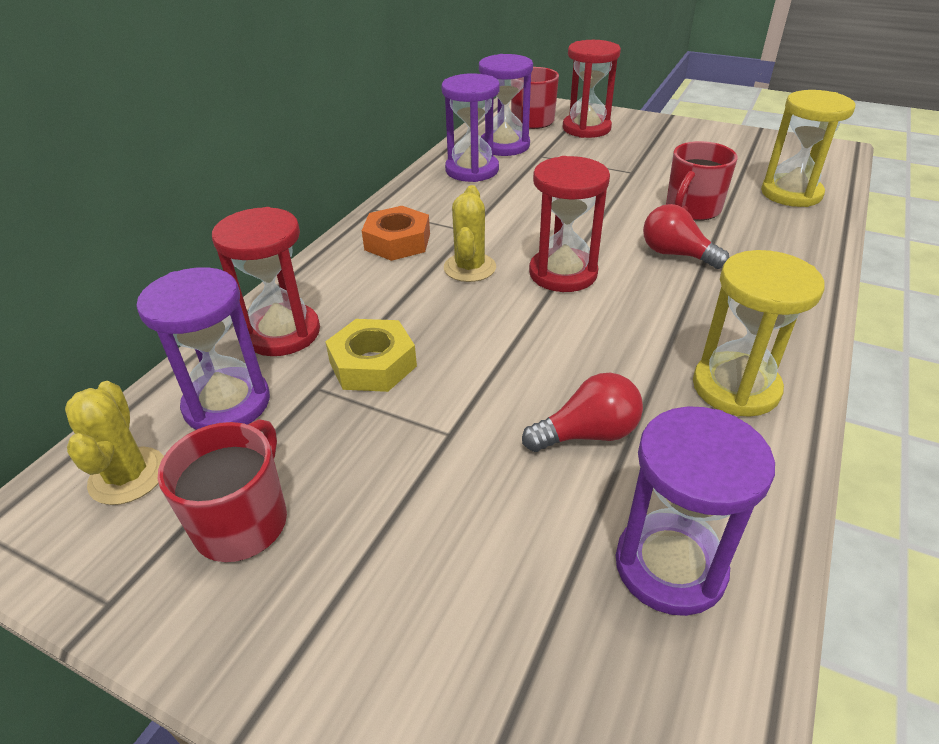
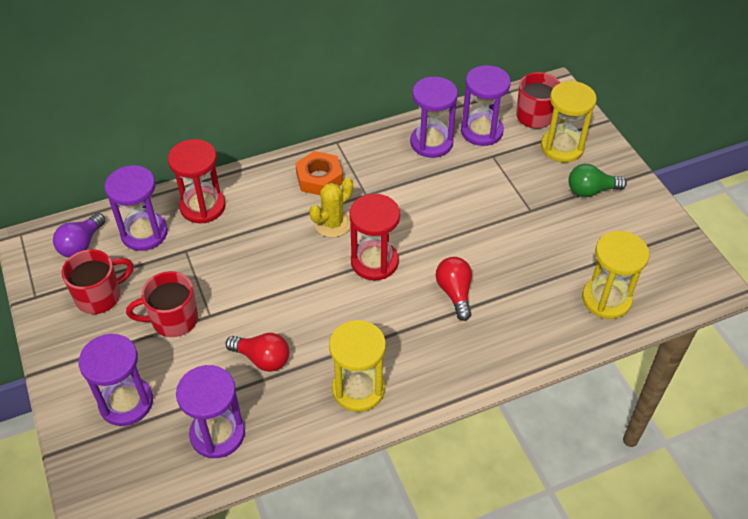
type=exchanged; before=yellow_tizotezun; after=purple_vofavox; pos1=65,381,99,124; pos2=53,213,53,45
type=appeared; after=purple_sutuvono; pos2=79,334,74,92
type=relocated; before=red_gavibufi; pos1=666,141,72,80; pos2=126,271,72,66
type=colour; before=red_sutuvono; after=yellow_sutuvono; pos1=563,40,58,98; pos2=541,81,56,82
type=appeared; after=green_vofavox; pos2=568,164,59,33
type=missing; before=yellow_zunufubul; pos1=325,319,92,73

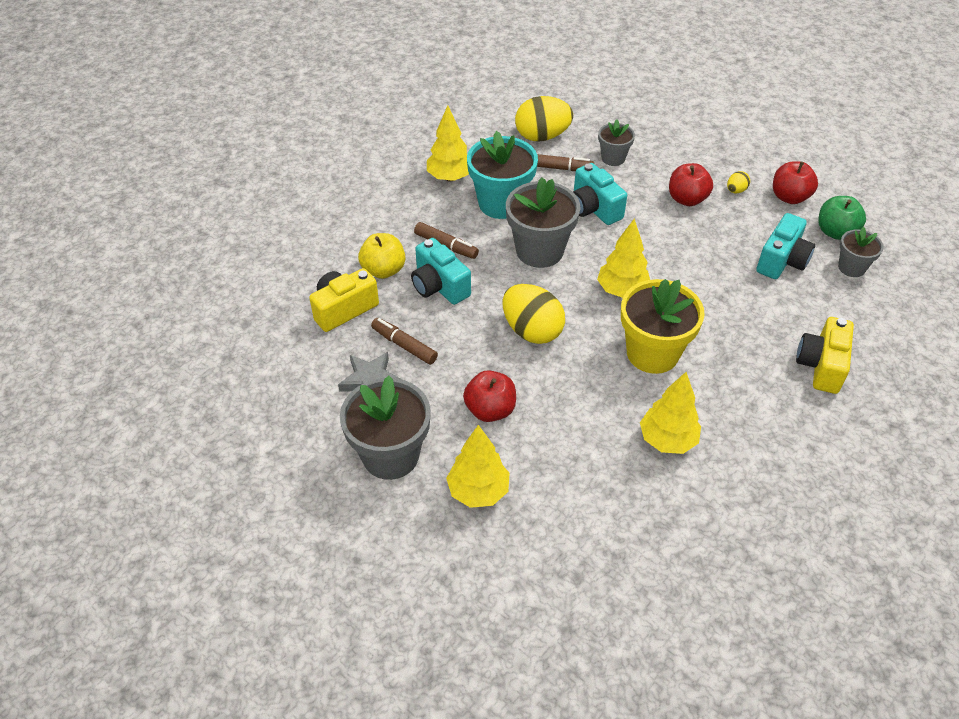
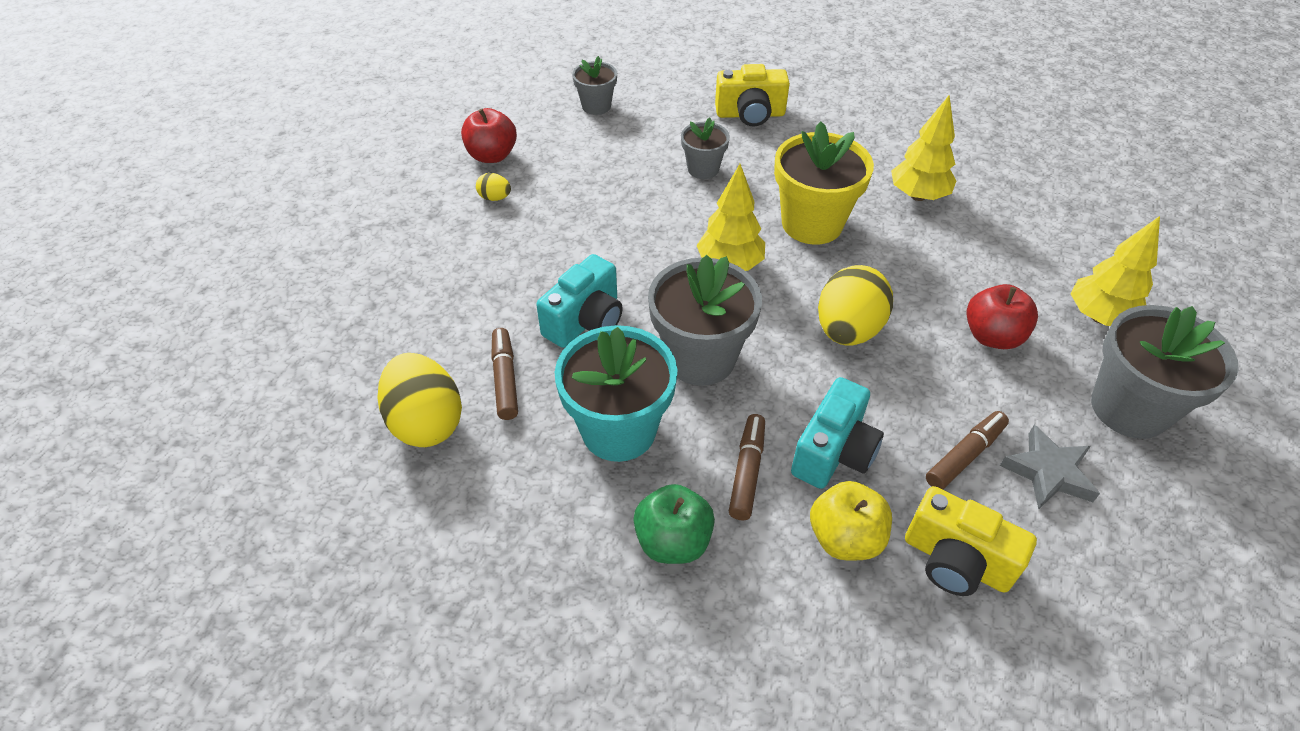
type=relocated; before=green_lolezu; pos1=818,196,48,44; pos2=633,484,82,80
type=relocated; before=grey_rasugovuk; pos1=598,119,37,47; pos2=681,117,49,62
type=spun; before=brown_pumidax; pos1=371,318,67,47; pos2=926,411,83,79; turn=-150
type=missing; before=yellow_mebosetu; pos1=427,105,42,77
type=missing; before=red_lolezu; pos1=669,163,44,43
type=missing; before=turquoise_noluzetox; pos1=756,213,59,66

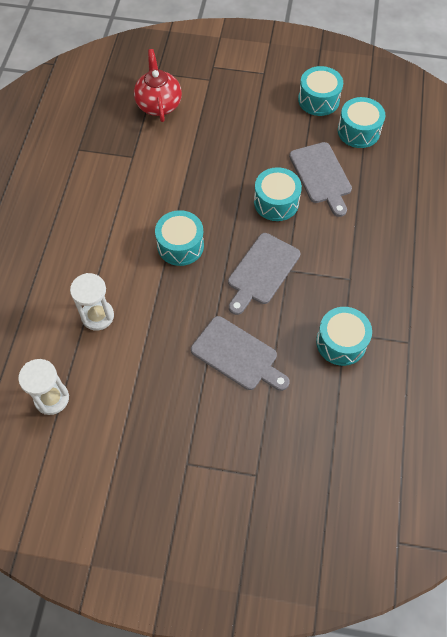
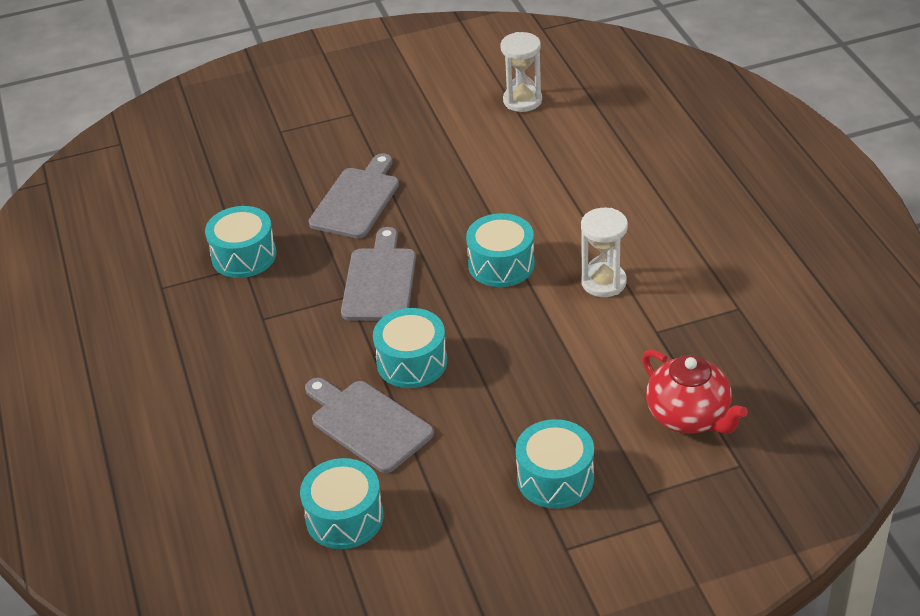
type=spun; before=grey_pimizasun; pos1=191,316,98,75; pos2=309,153,90,85; turn=105
type=relocated; before=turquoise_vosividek; pos1=298,66,45,50; pos2=516,419,78,90
type=relocated; before=white_sutuvono; pos1=70,273,44,58; pos2=581,208,47,89

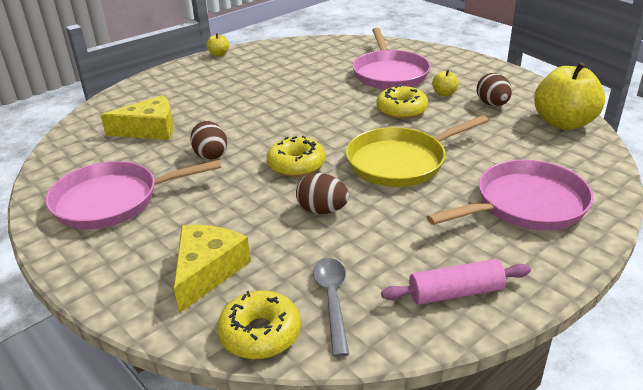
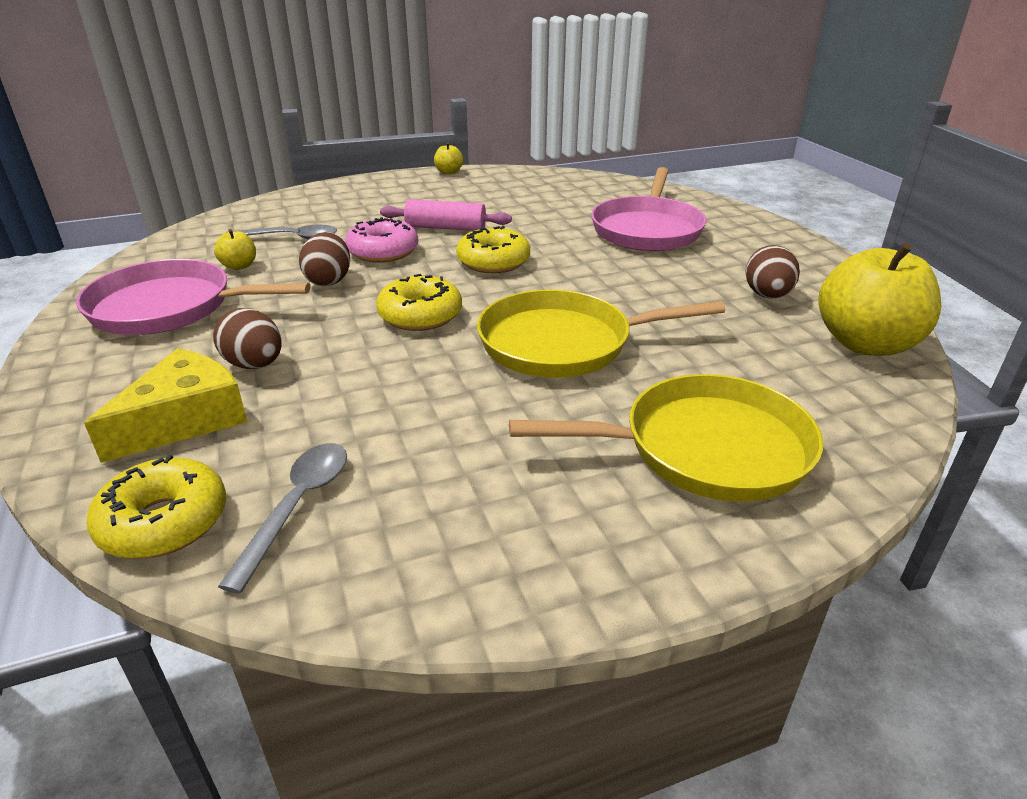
type=relocated; before=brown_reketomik; pos1=296,173,53,41; pos2=213,308,69,61
type=relocated; before=yellow_lolezu; pos1=432,70,27,26; pos2=214,229,42,41
type=exchanged; before=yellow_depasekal; after=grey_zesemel; pos1=101,95,73,45; pos2=226,225,111,14
type=appeared; after=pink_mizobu; pos2=345,217,73,45
type=relocated; before=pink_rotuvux; pos1=381,259,150,46; pos2=380,199,132,32
type=relocated; before=yellow_mizobu; pos1=377,85,51,34; pos2=456,226,74,47
type=colour; before=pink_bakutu; after=yellow_bakutu; pos1=426,160,167,70; pos2=509,374,314,128

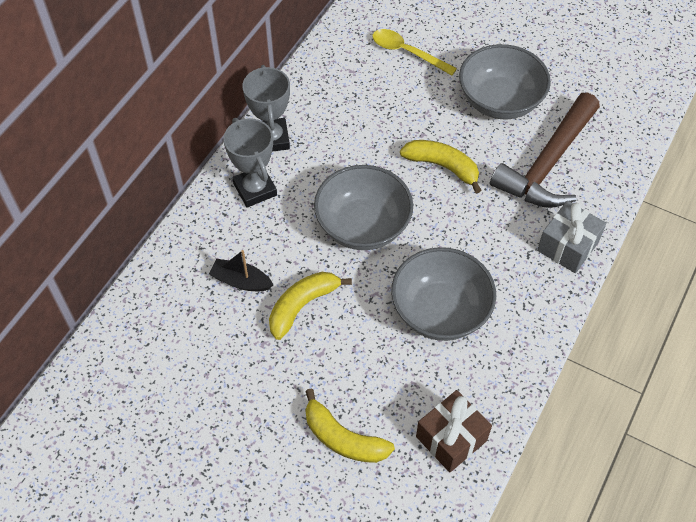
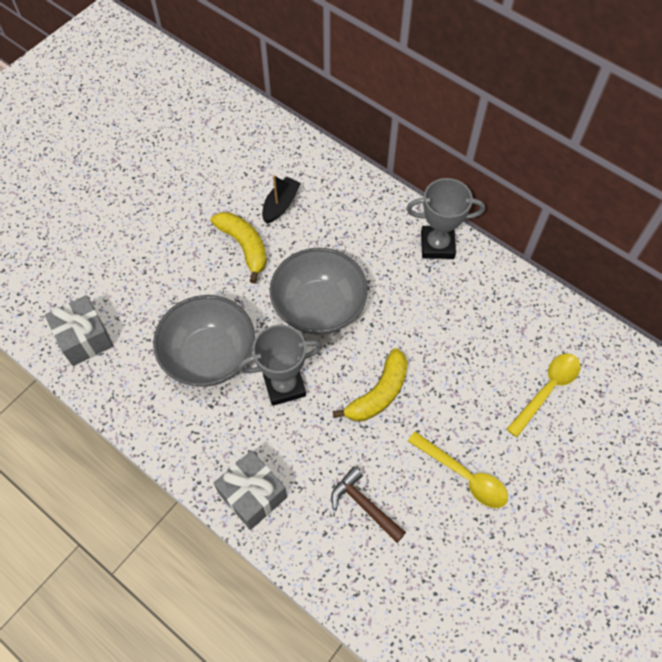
type=colour; before=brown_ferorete; after=grey_ferorete; pos1=416,390,76,82; pos2=45,295,69,71
type=relocated; before=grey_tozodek; pos1=223,118,54,90; pos2=238,325,84,81
type=size; before=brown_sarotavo; pos1=490,93,110,115; pos2=331,467,75,76; scale=0.49
type=exchanged; before=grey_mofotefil; after=yellow_zesemel; pos1=459,44,92,75; pos2=408,431,100,77
type=missing; before=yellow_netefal; pos1=305,389,90,74

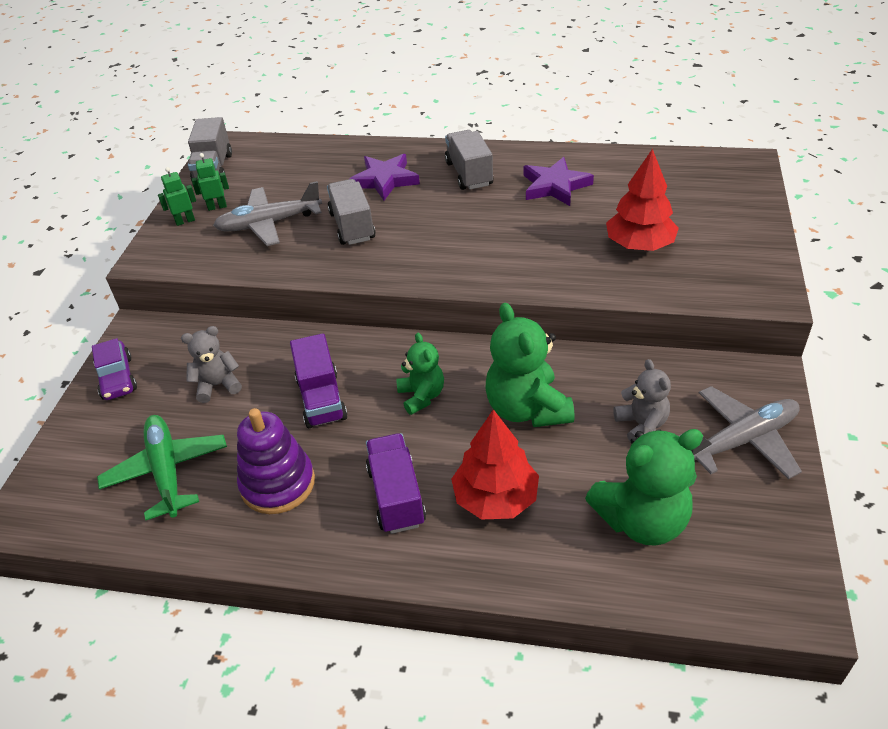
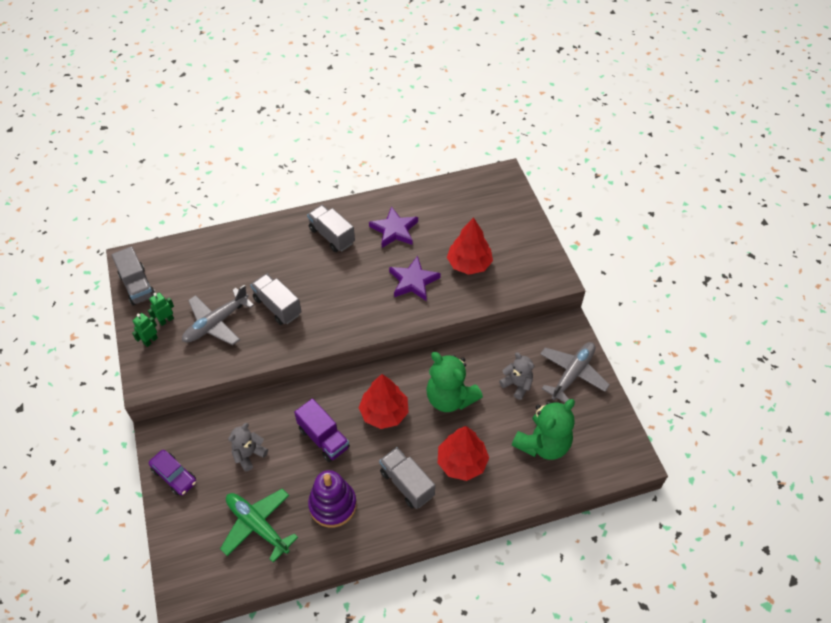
type=exchanged; before=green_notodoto; after=red_mebosetu; pos1=396,333,48,82; pos2=359,374,50,55
type=colour; before=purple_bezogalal; after=grey_bezogalal; pos1=366,433,60,101; pos2=379,447,56,62
type=relocated; before=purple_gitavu; pos1=350,154,70,46; pos2=389,256,52,45

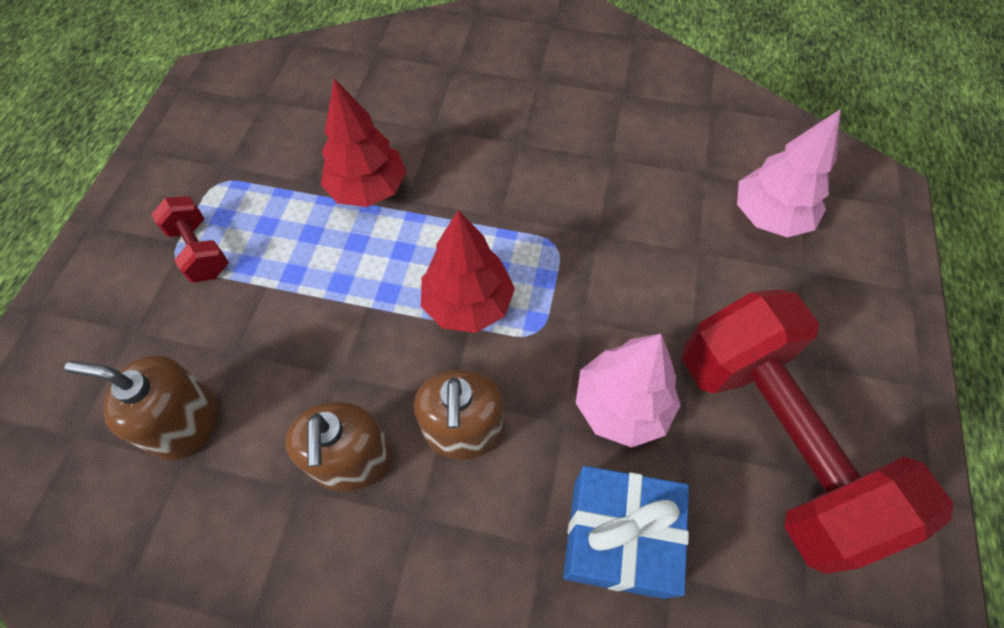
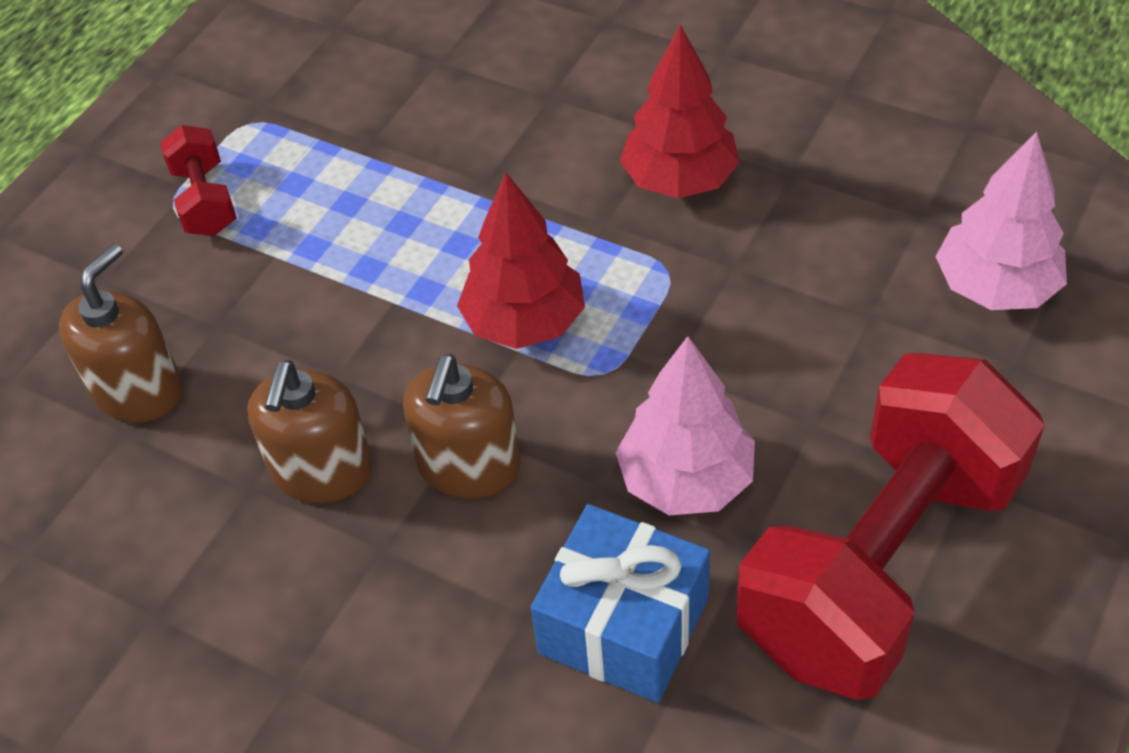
type=spun; before=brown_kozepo; pos1=64,355,154,105; pos2=59,244,124,179; turn=90
type=relocated; before=red_mebosetu; pos1=321,78,85,129; pos2=620,25,120,173
type=spun; before=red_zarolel; pos1=682,290,272,284; pos2=736,353,309,347; turn=45

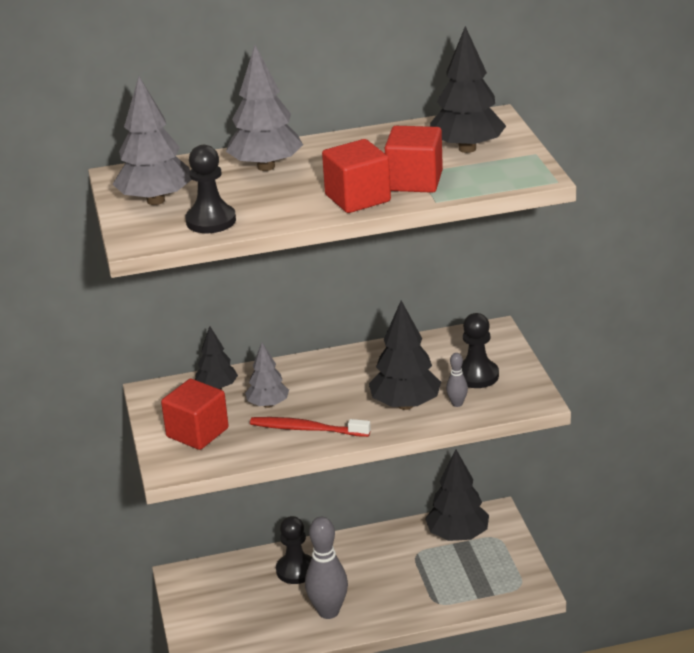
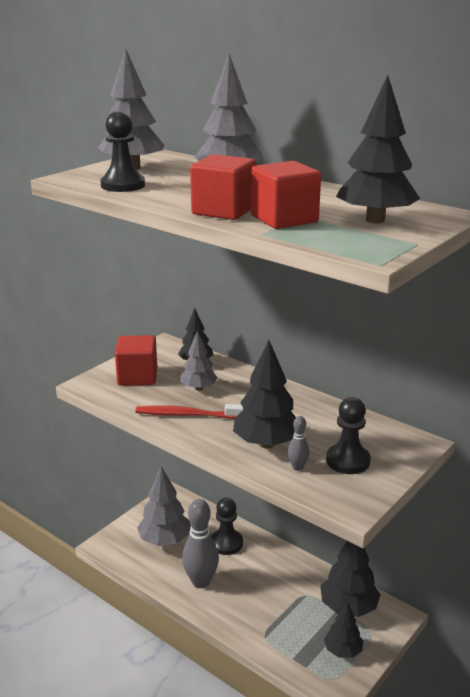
type=spun; before=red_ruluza; pos1=250,417,121,20; pos2=136,404,108,15; turn=-60
type=appeared; after=grey_mebosetu; pos2=137,467,53,79
type=appeared; after=black_mebosetu; pos2=324,602,39,56

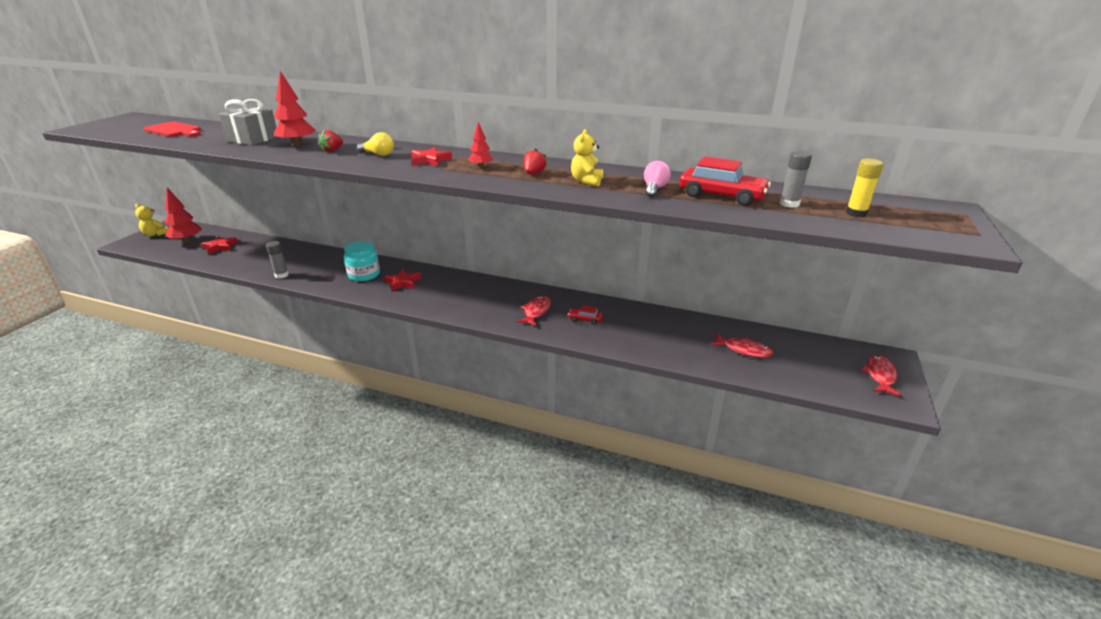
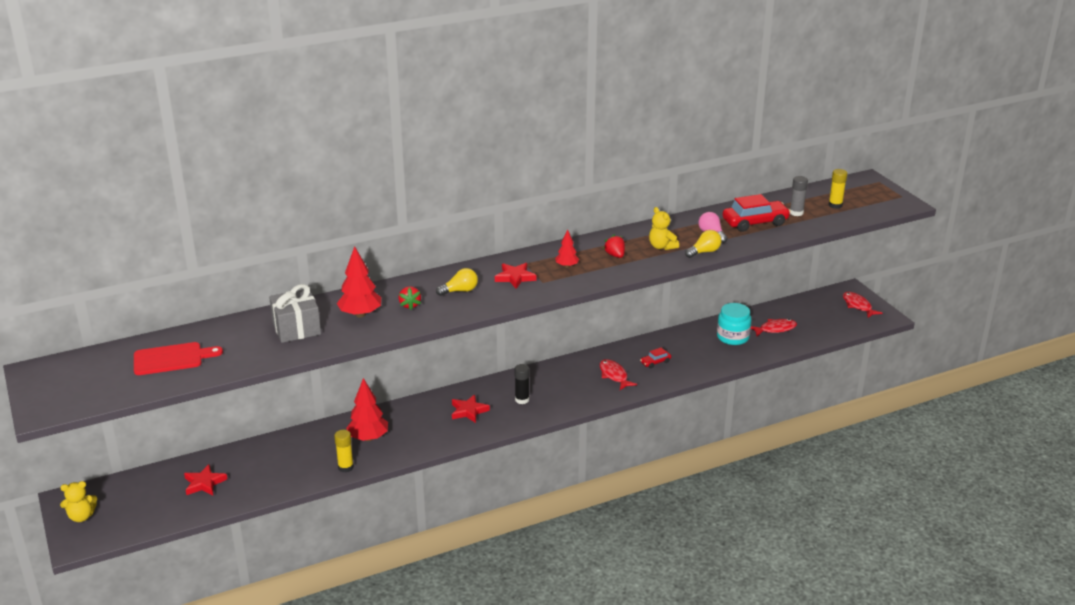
type=colour; before=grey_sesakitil; after=yellow_sesakitil; pos1=266,241,23,37; pos2=334,430,20,42
type=relocated; before=red_mebosetu; pos1=165,187,37,56; pos2=346,378,42,63
type=appeared; after=black_sesakitil; pos2=515,364,15,40
type=appeared; after=yellow_vofavox; pos2=685,230,36,28
type=relocated; before=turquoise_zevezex; pos1=344,241,36,40; pos2=717,303,35,42

